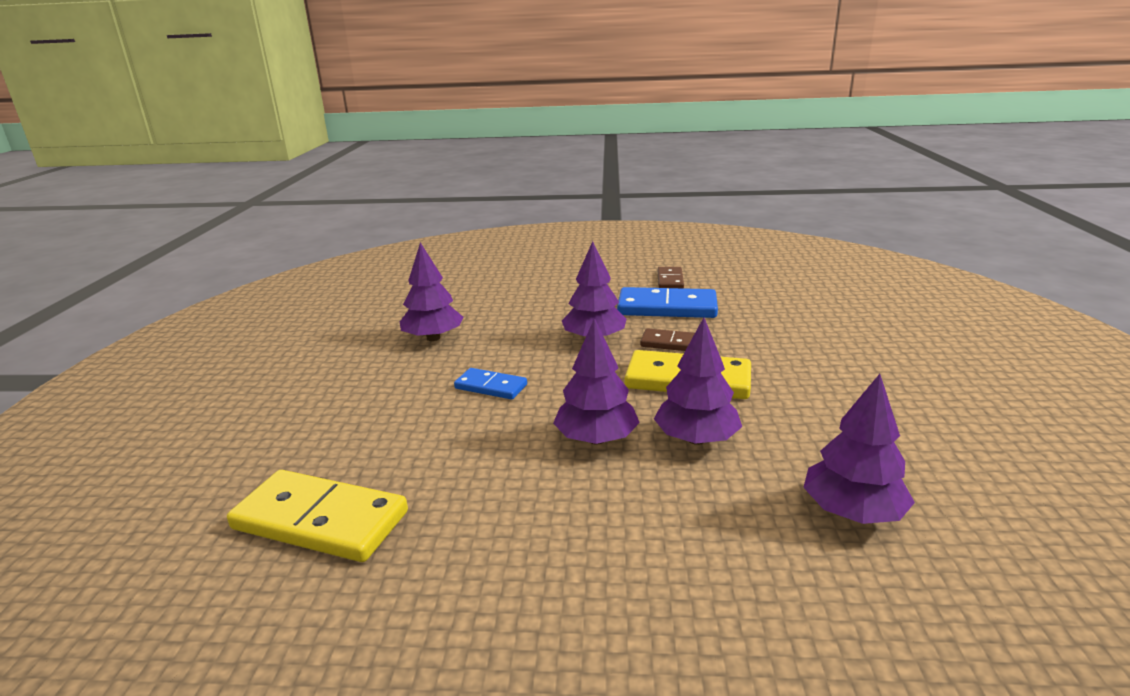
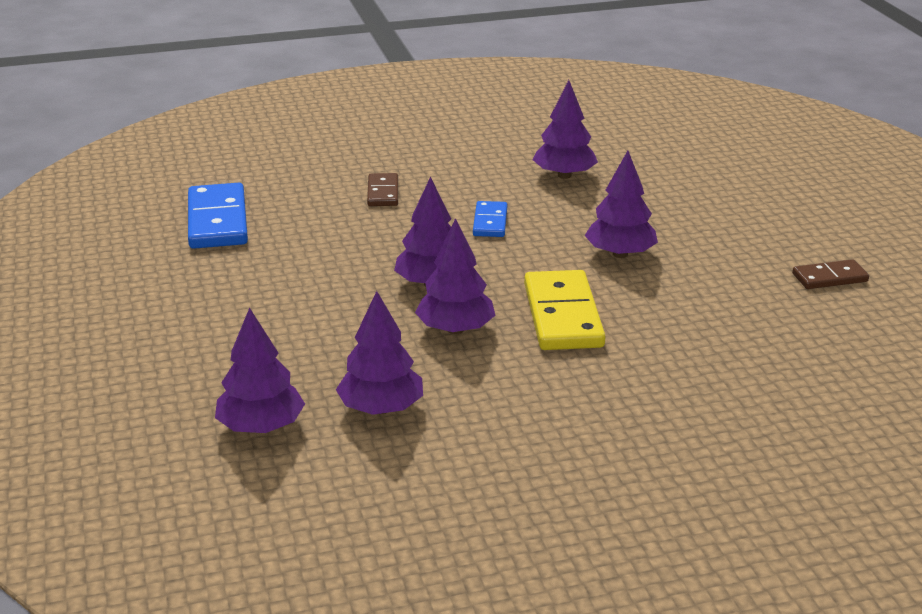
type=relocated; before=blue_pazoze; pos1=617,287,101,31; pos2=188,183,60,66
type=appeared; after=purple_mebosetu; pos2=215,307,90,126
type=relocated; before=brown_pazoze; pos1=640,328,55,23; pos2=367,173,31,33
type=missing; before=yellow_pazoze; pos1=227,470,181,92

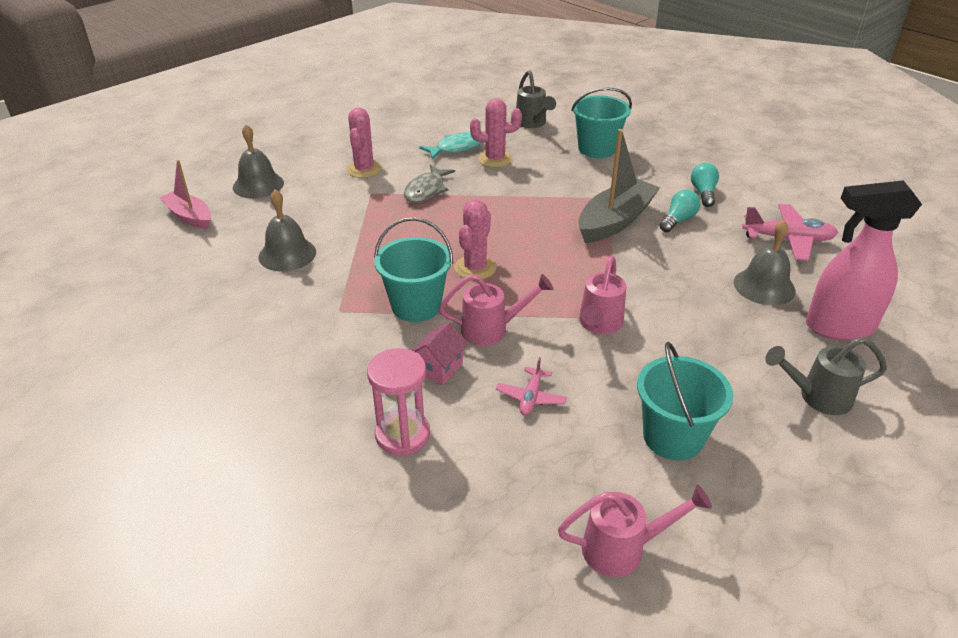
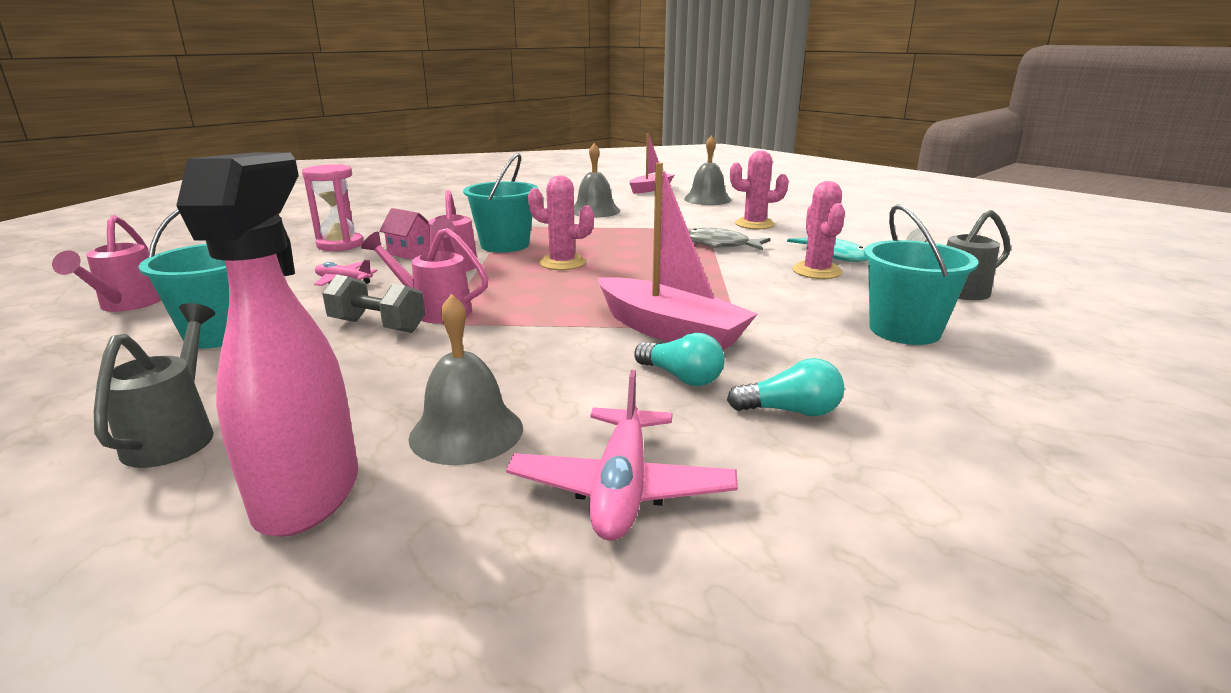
type=appeared; after=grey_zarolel; pos2=322,275,103,58
type=colour; before=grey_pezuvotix; after=pink_pezuvotix; pos1=578,129,82,114; pos2=598,163,159,187

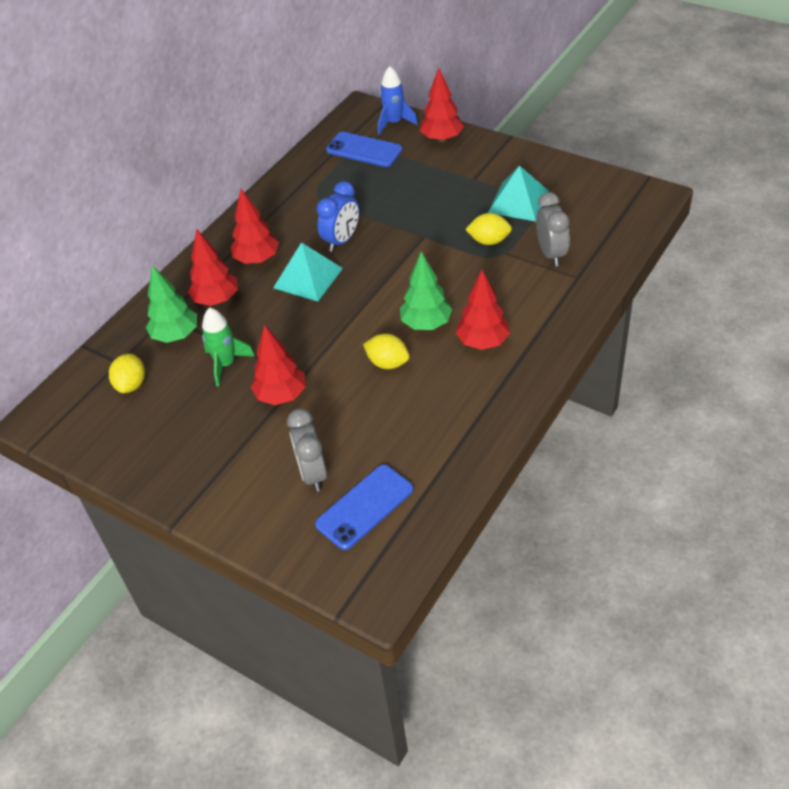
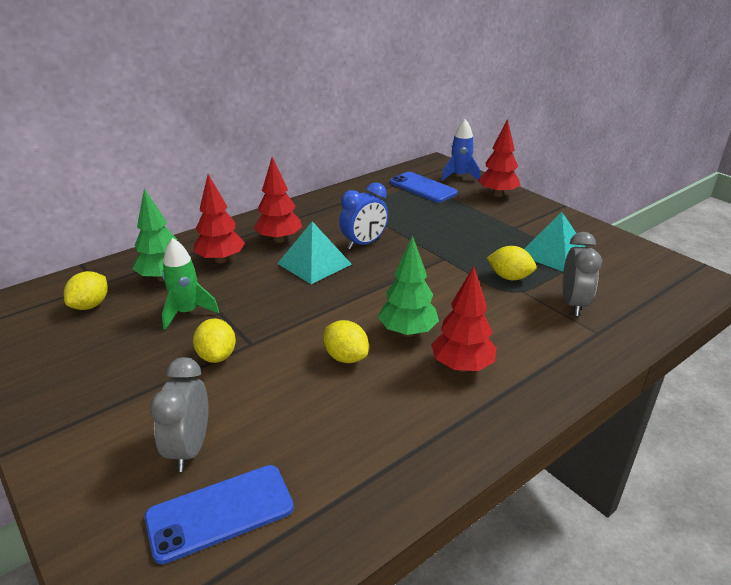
type=exchanged; before=red_mebosetu; after=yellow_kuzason; pos1=251,325,55,80; pos2=193,319,43,44

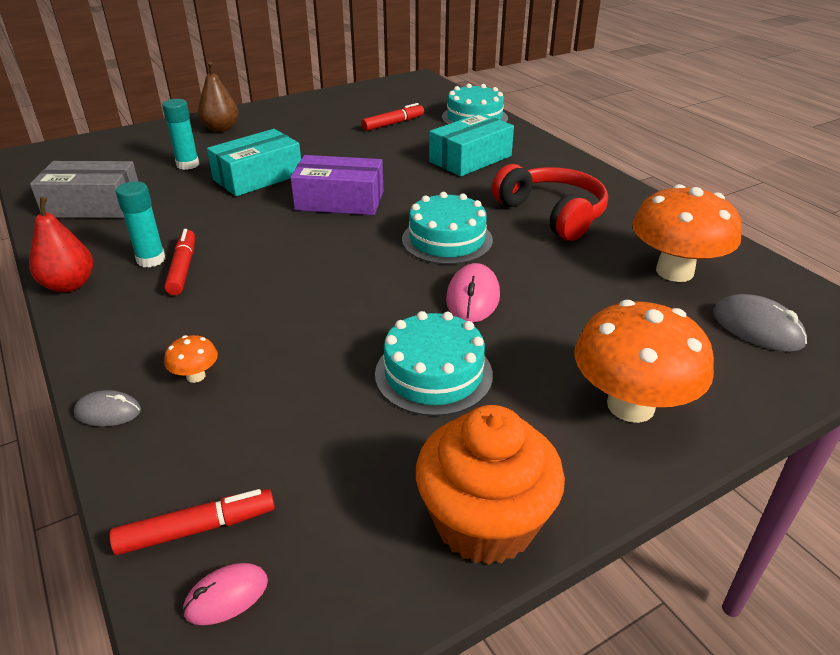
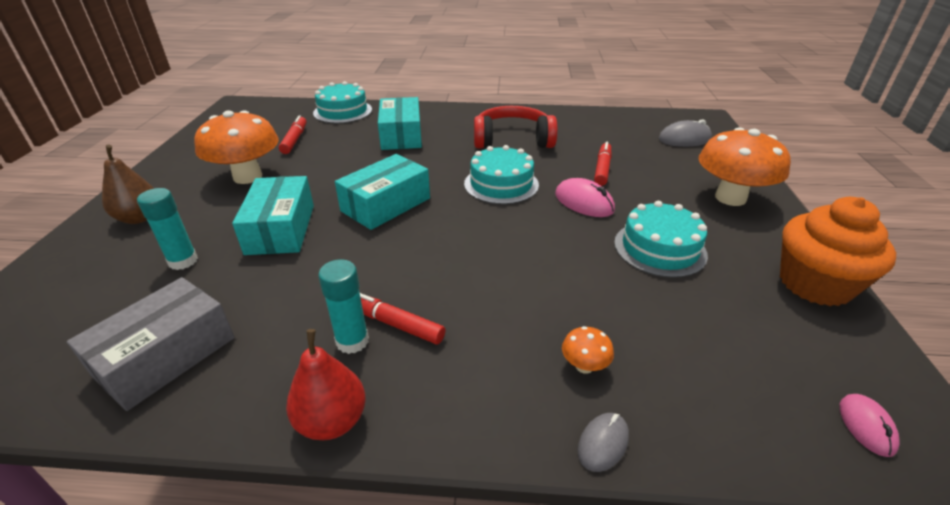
type=relocated; before=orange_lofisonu; pos1=632,184,110,98; pos2=194,110,85,74
type=colour; before=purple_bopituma; after=turquoise_bopituma; pos1=290,155,93,60; pos2=335,154,95,76
type=relocated; before=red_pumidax; pos1=109,489,166,66; pos2=594,142,18,44

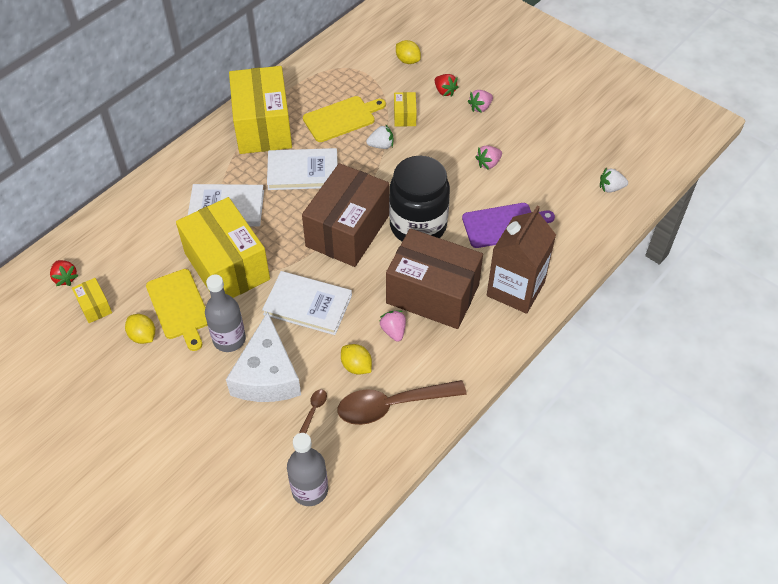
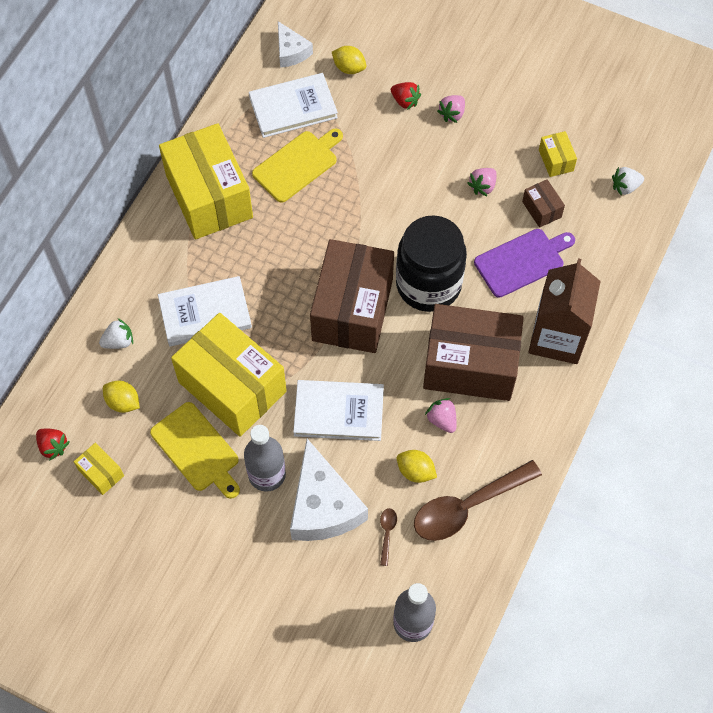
type=relocated; before=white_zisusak; pos1=366,124,27,25; pos2=99,318,34,31
type=relocated; before=yellow_kuzason; pos1=125,314,30,30; pos2=103,381,37,32
type=relocated; before=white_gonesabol; pos1=267,148,71,42; pos2=249,73,89,65
type=appeared; after=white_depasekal; pos2=278,21,35,47
type=appeared; after=brown_bopituma; pos2=522,179,43,49
type=relocated; before=yellow_bopituma; pos1=394,92,23,34; pos2=539,131,38,46

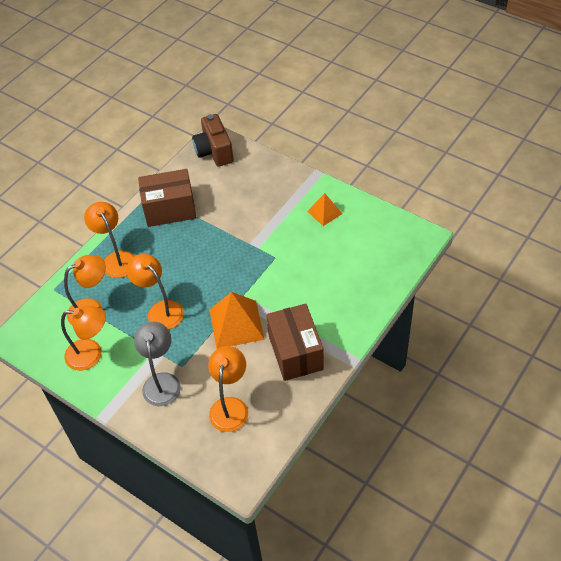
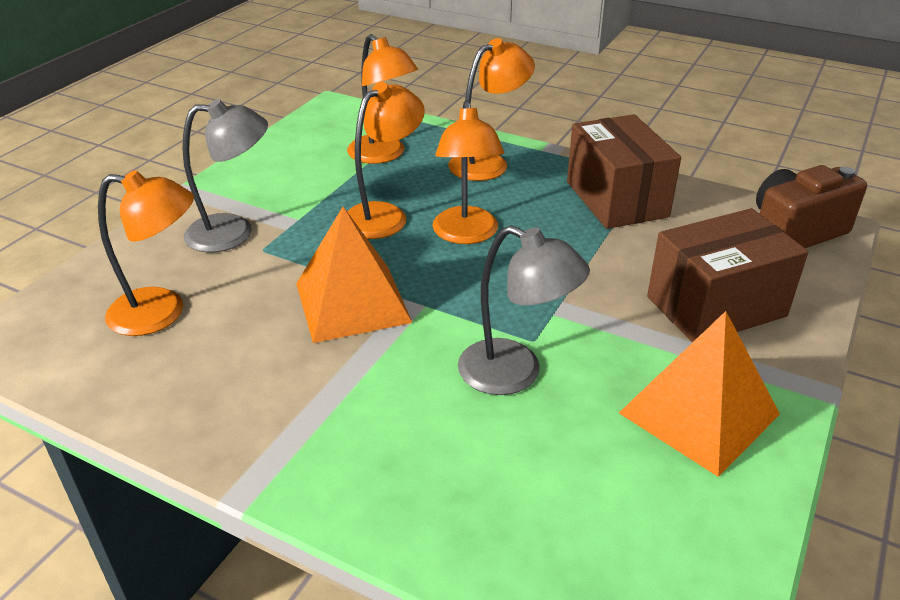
type=relocated; before=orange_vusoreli; pos1=61,306,45,65; pos2=433,100,71,144
type=appeared; after=grey_vusoreli; pos2=458,225,132,170
type=size; before=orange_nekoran; pos1=307,193,35,33; pos2=619,311,161,166; scale=1.74
type=relocated; before=brown_bopituma; pos1=266,304,58,77; pos2=647,208,161,135

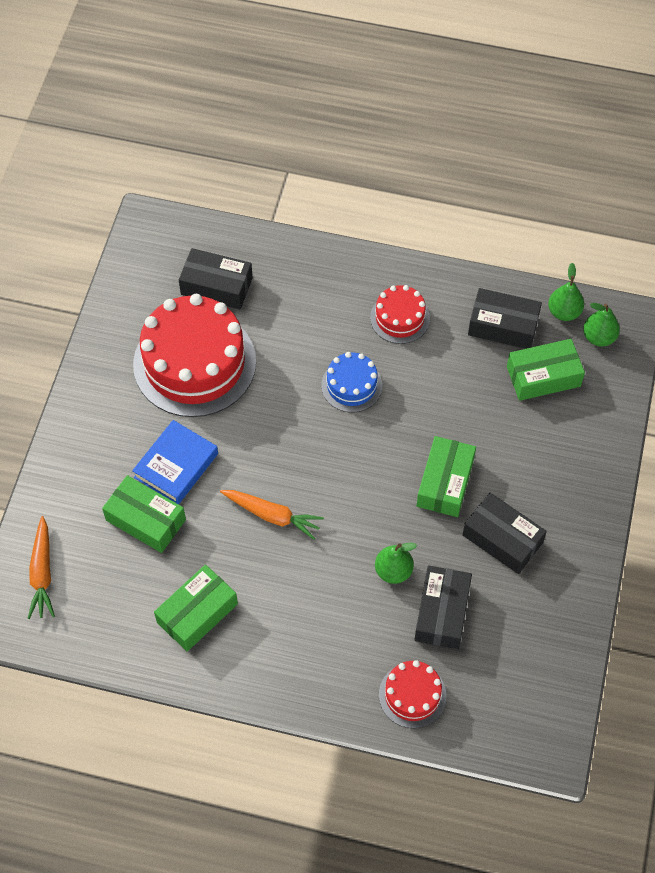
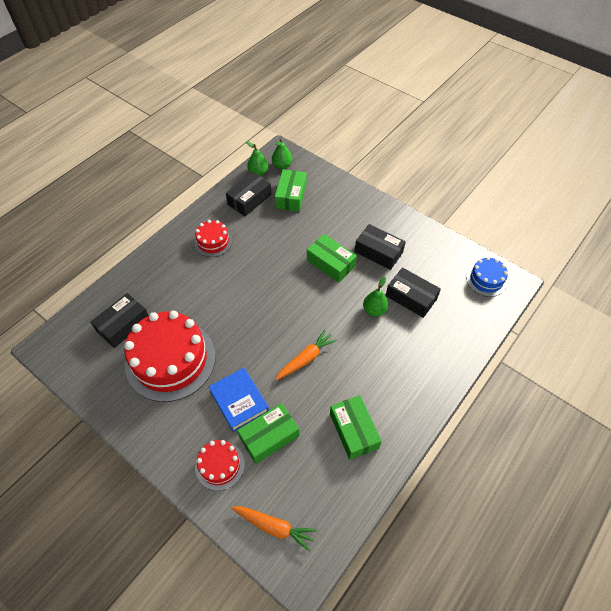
type=relocated; before=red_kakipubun; pos1=379,660,67,68; pos2=195,440,50,51
type=spun; before=black_bopituma; pos1=463,493,84,81; pos2=354,224,52,46; turn=60
type=relocated; before=blue_kakipubun; pos1=321,352,61,60; pos2=466,257,42,40

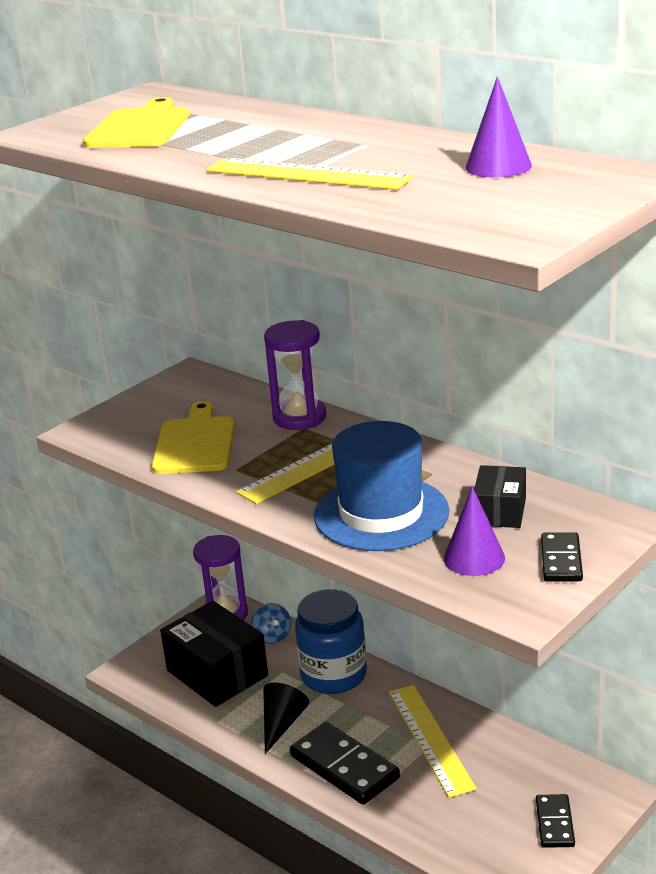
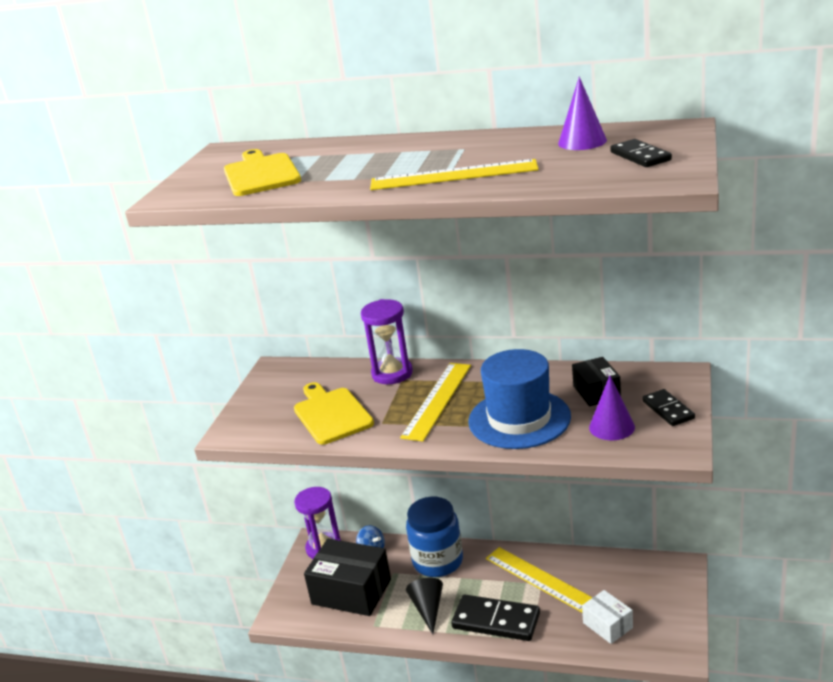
type=appeared; after=white_bopituma; pos2=582,590,51,54
type=relocated; before=black_pazoze; pos1=536,794,39,54; pos2=610,139,62,28

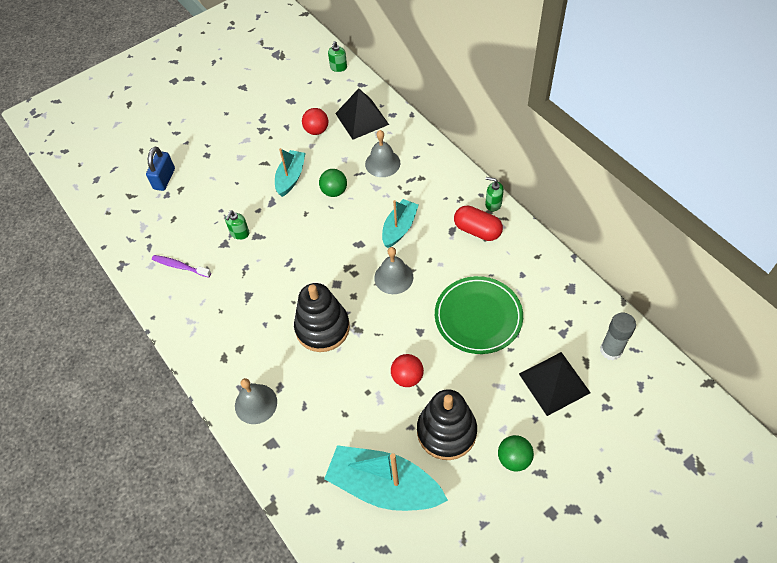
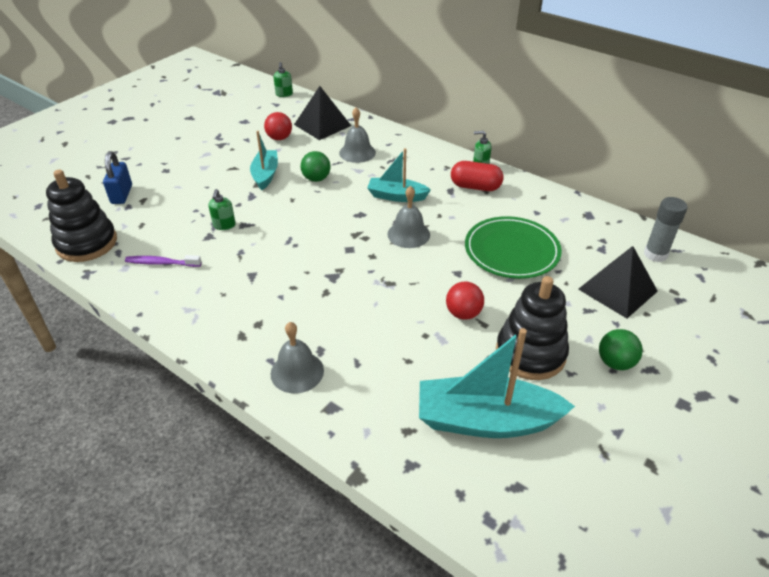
type=relocated; before=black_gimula; pos1=294,283,56,69; pos2=46,170,71,92
type=spun; before=turquoise_pezuvotix; pos1=382,199,37,49; pos2=367,148,64,54; turn=-90

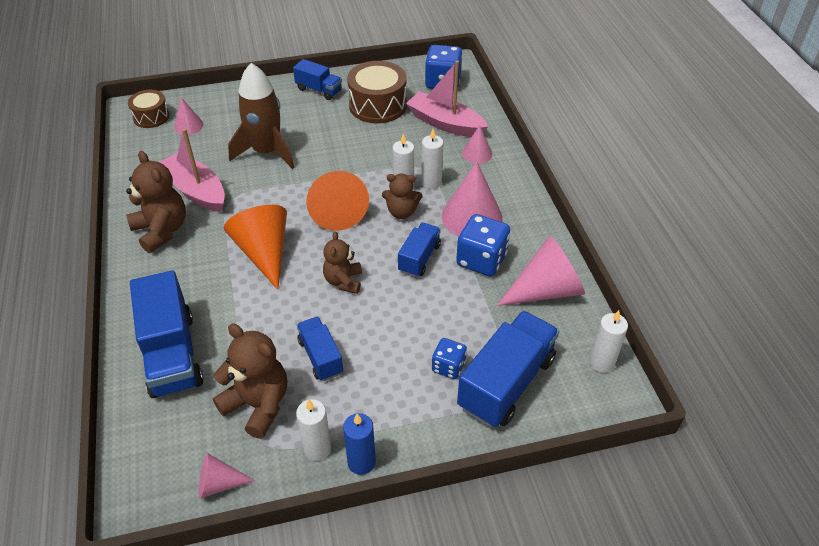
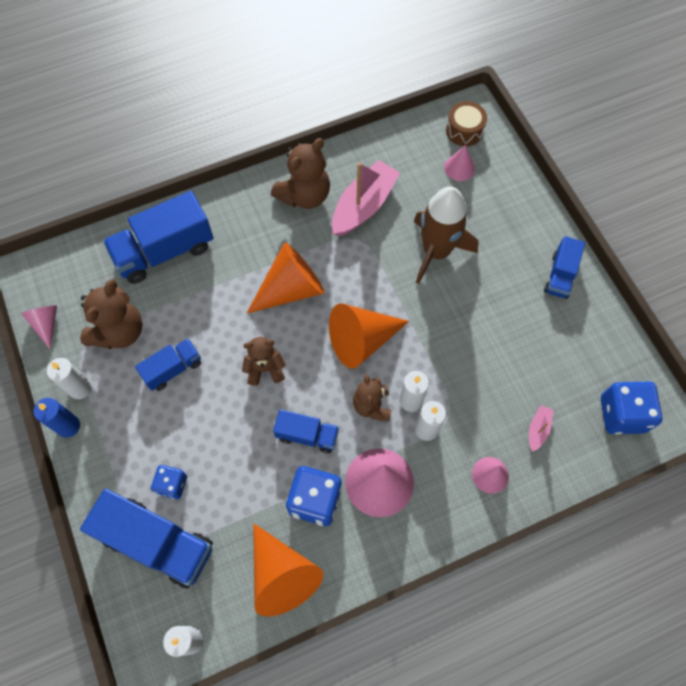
type=colour; before=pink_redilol; after=orange_redilol; pos1=497,236,88,70; pos2=253,523,70,94
type=size; before=pink_pezuvotix; pos1=406,60,82,77; pos2=529,405,24,47; scale=0.45
type=missing; before=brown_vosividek; pos1=347,61,60,62

